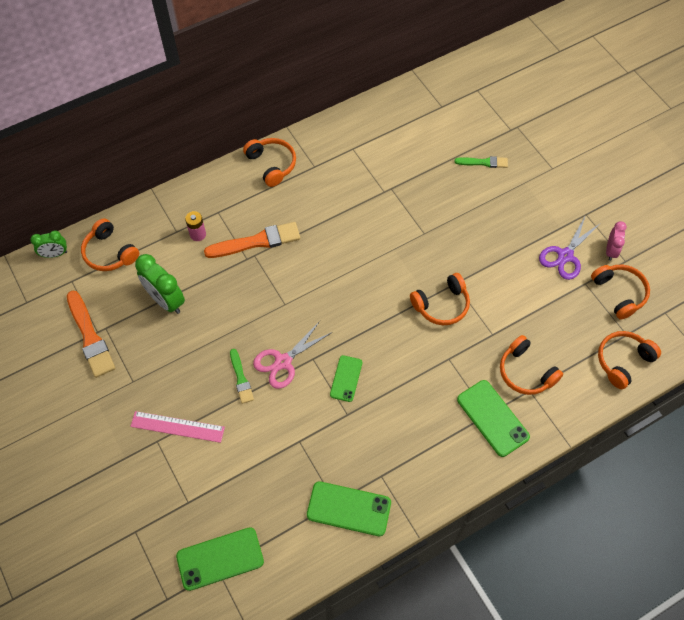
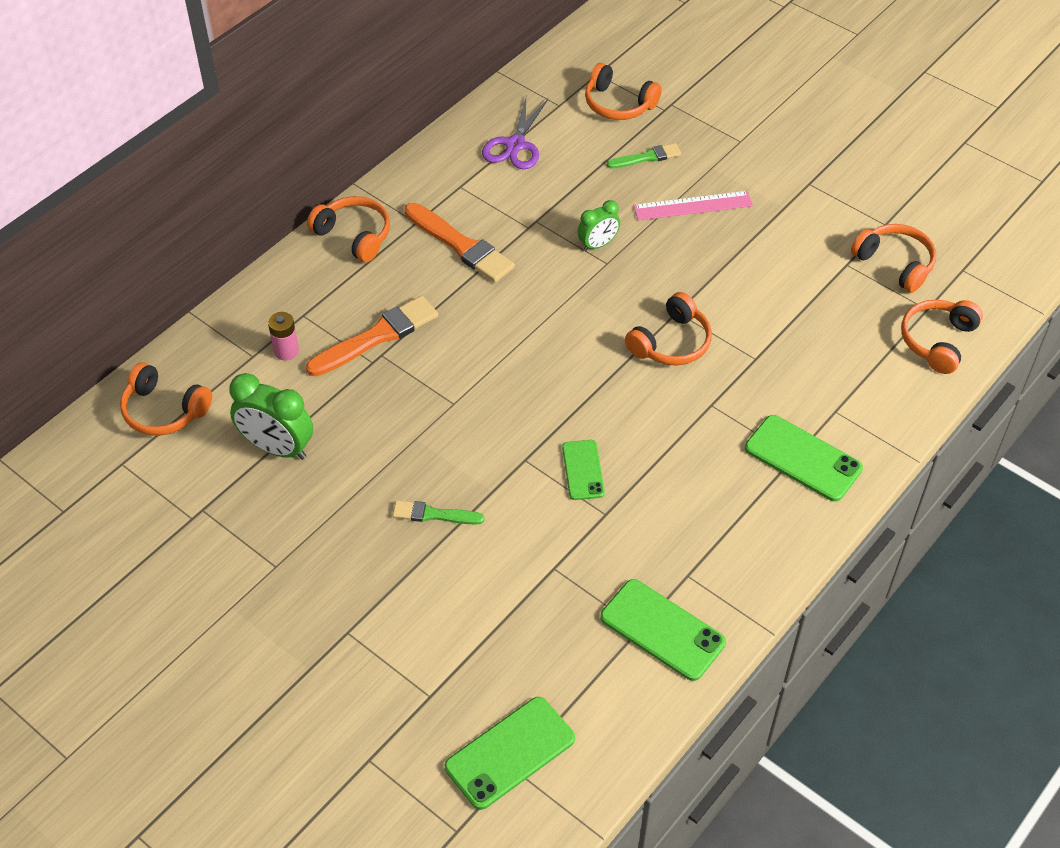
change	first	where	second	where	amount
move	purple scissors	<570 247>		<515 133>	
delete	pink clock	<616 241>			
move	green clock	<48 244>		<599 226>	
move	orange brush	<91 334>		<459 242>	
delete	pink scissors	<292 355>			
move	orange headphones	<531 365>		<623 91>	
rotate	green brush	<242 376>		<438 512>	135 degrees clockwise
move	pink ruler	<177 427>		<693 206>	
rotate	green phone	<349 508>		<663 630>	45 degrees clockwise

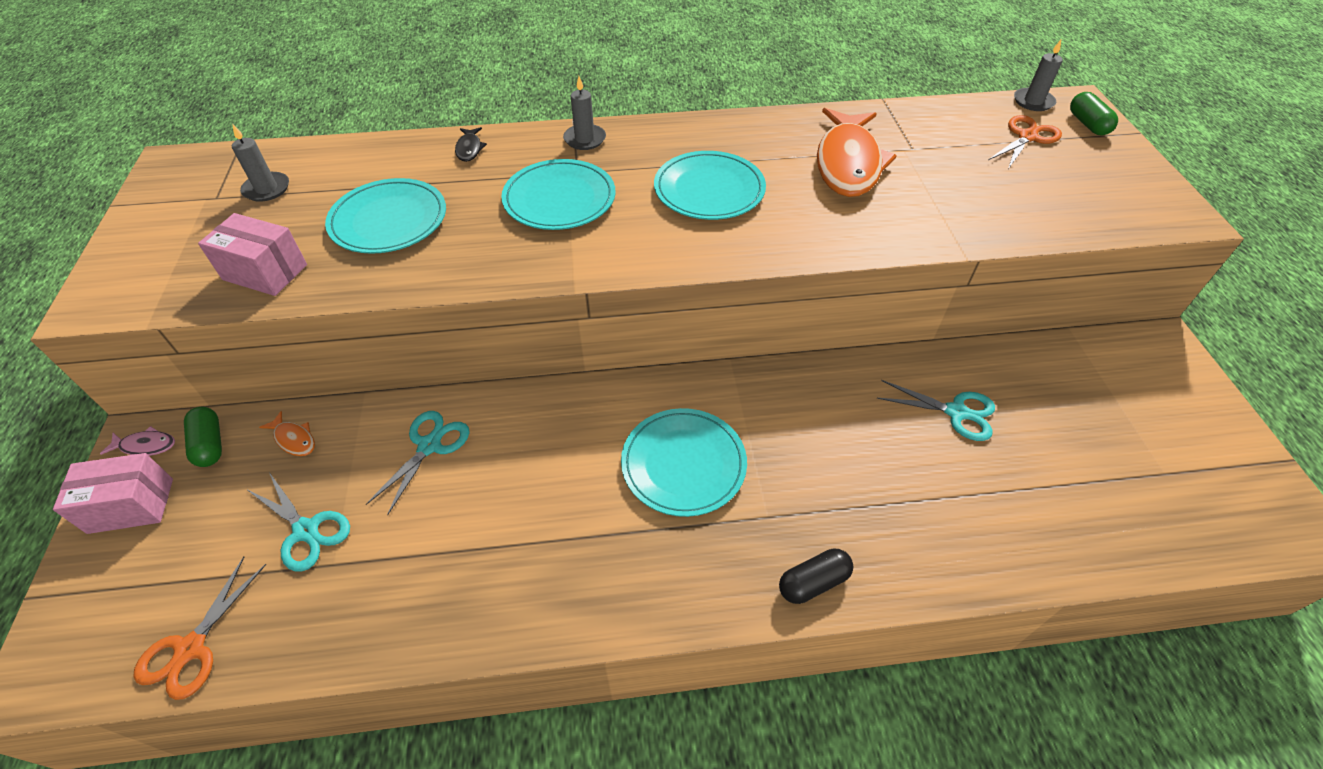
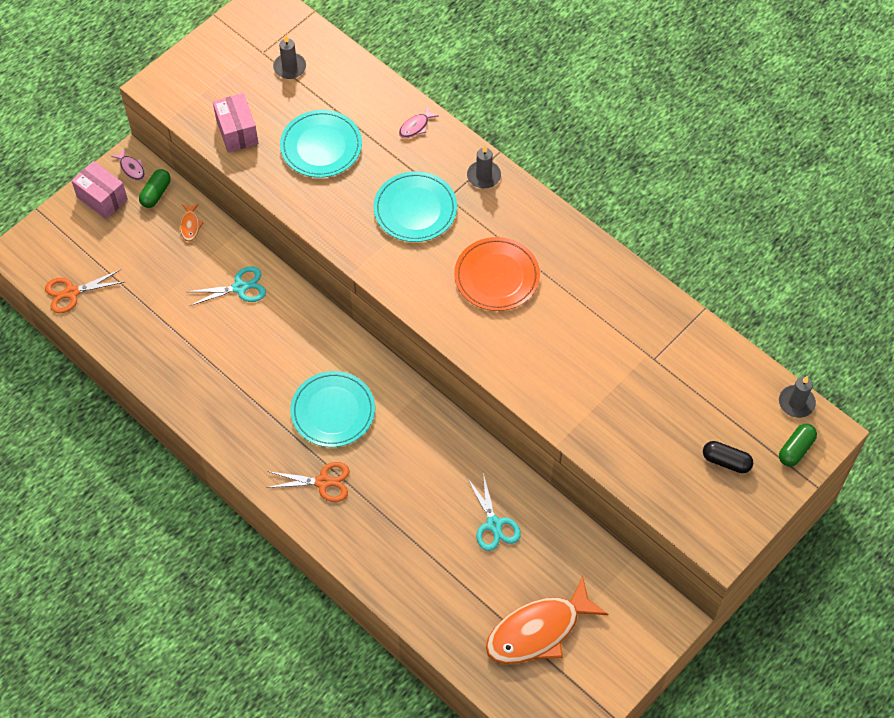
change	first	where	second	where	amount
move	orange fish	<857 152>		<547 620>	
move	orange scissors	<1025 142>		<308 482>	
recolor	black fish	<471 144>	pink fish	<419 122>	
recolor	turquoise plate	<710 185>	orange plate	<497 274>	
delete	turquoise scissors	<299 521>			
move	black capsule	<816 576>		<728 457>	

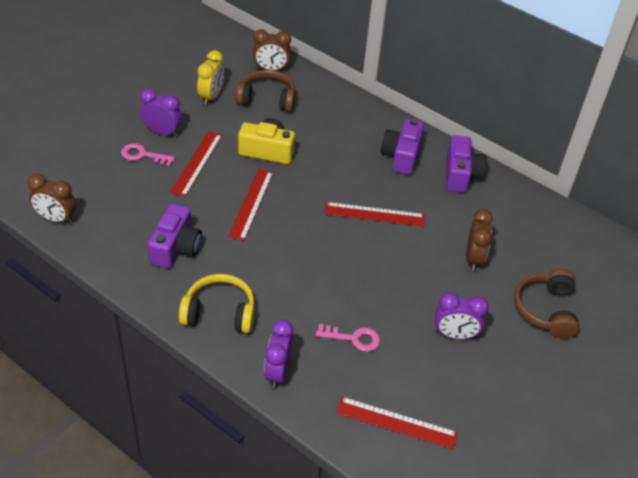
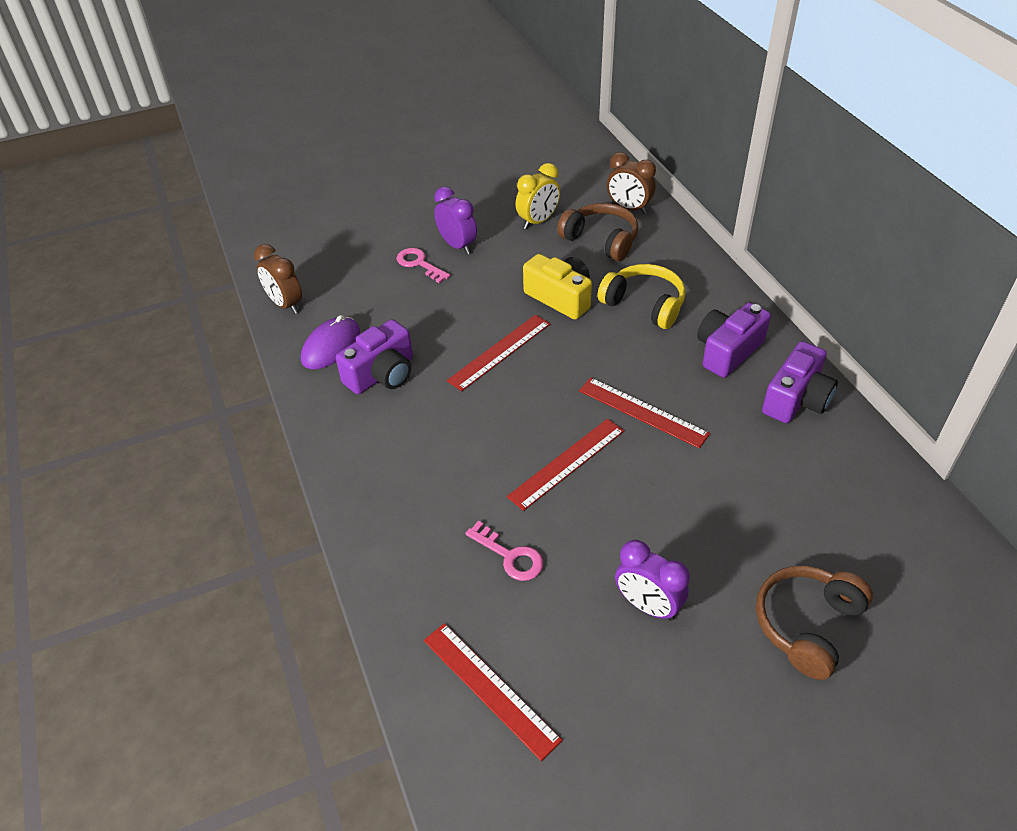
change	first	where	second	where	amount
move	red ruler	<196 164>		<565 465>	
delete	brown clock	<479 240>			
move	yellow headphones	<217 303>		<641 296>	
delete	purple clock	<278 354>			
insert			purple mouse	<330 342>	

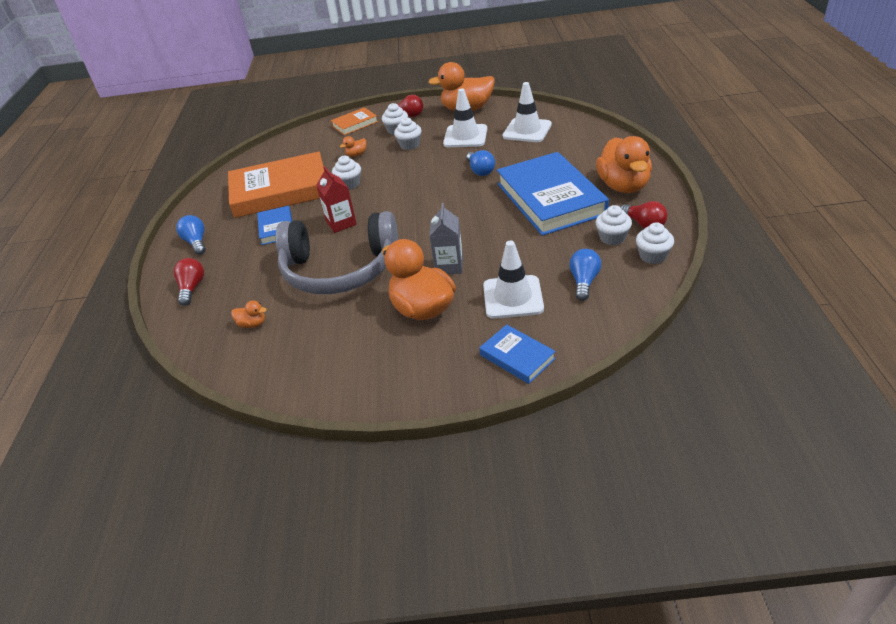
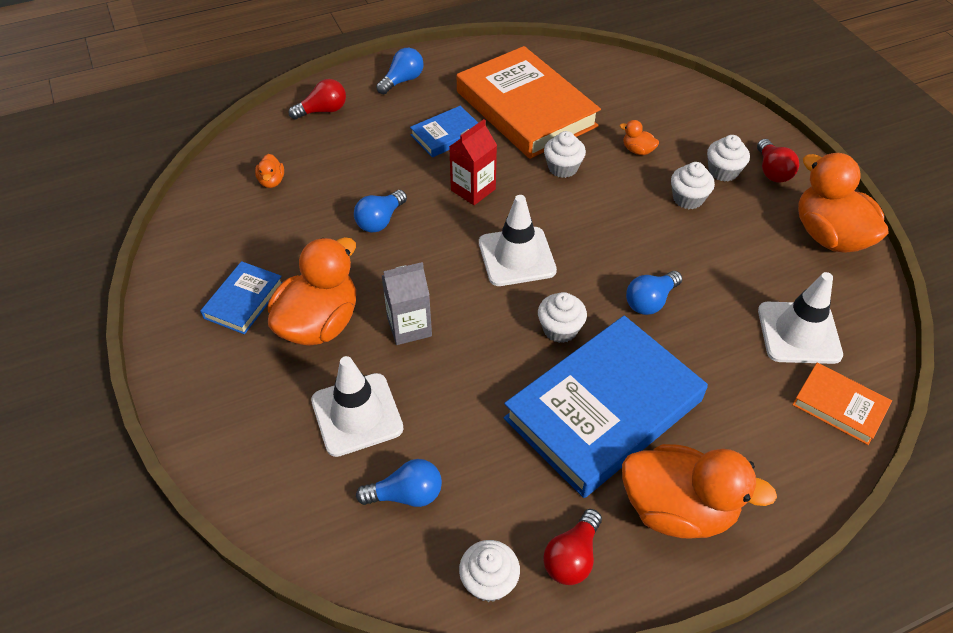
change	first	where	second	where	amount
move	white traffic cone	<465 118>		<518 240>	
move	orange book	<354 121>		<842 404>	
rotate	orange duck	<624 164>		<699 491>	135 degrees counterclockwise
move	white cupcake	<614 225>		<562 317>	
replace	grey headphones	<337 252>	blue light bulb	<380 211>	
move	blue book	<517 354>		<241 297>	

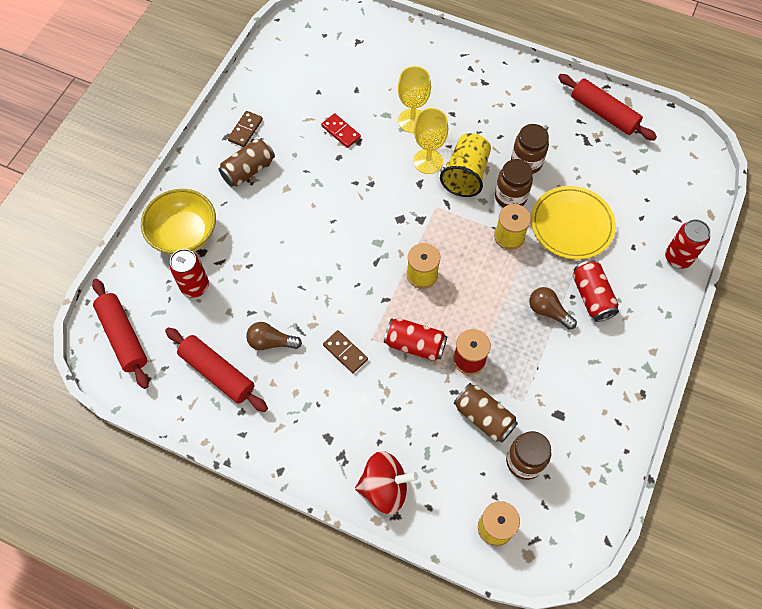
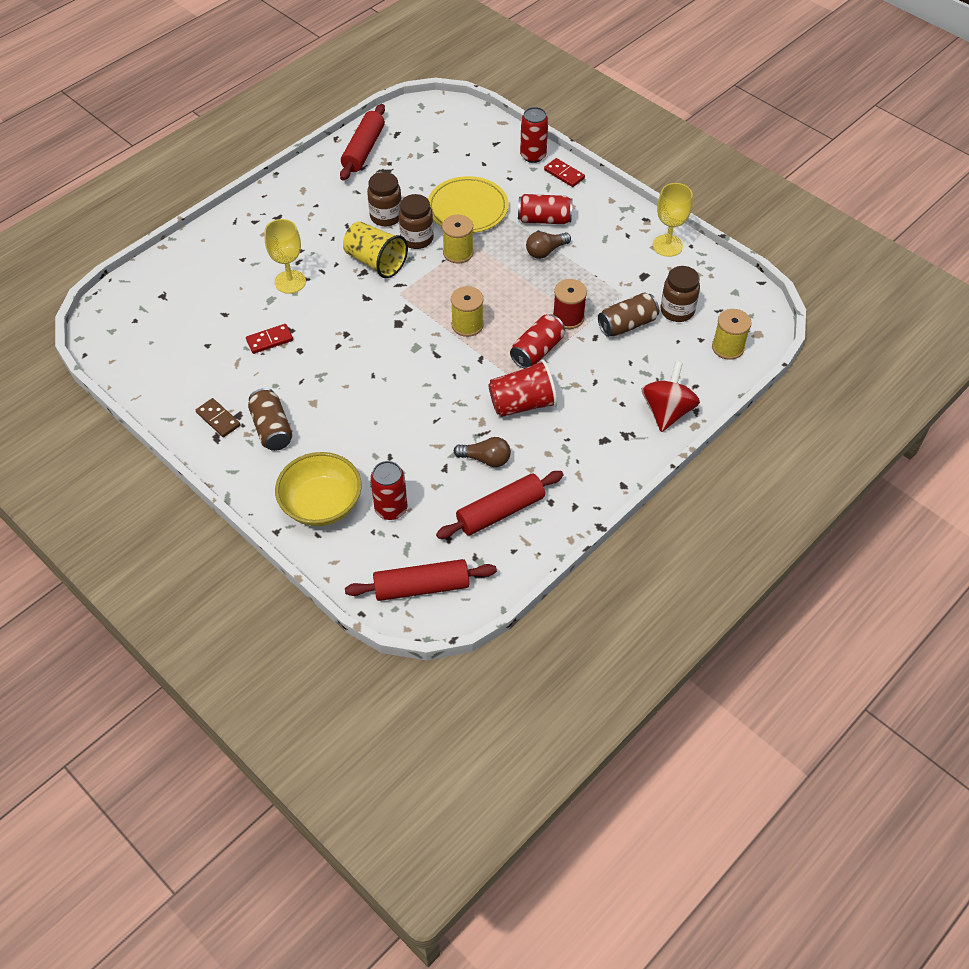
change	first	where	second	where	amount
rotate	red rolling pin	<607 107>		<362 142>	45 degrees counterclockwise
move	yellow goblet	<431 141>		<673 220>	
rotate	brown light bulb	<274 336>		<482 452>	105 degrees counterclockwise
replace	brown domino	<345 351>	red cup	<522 388>	
insert			red domino	<564 172>	

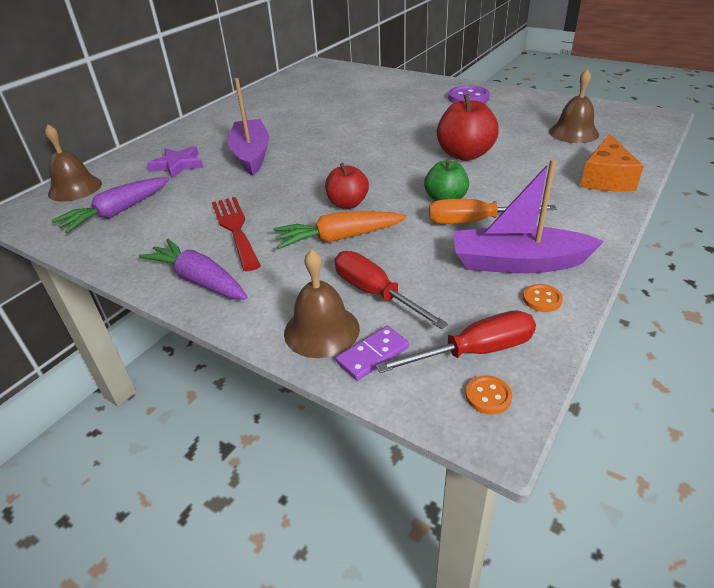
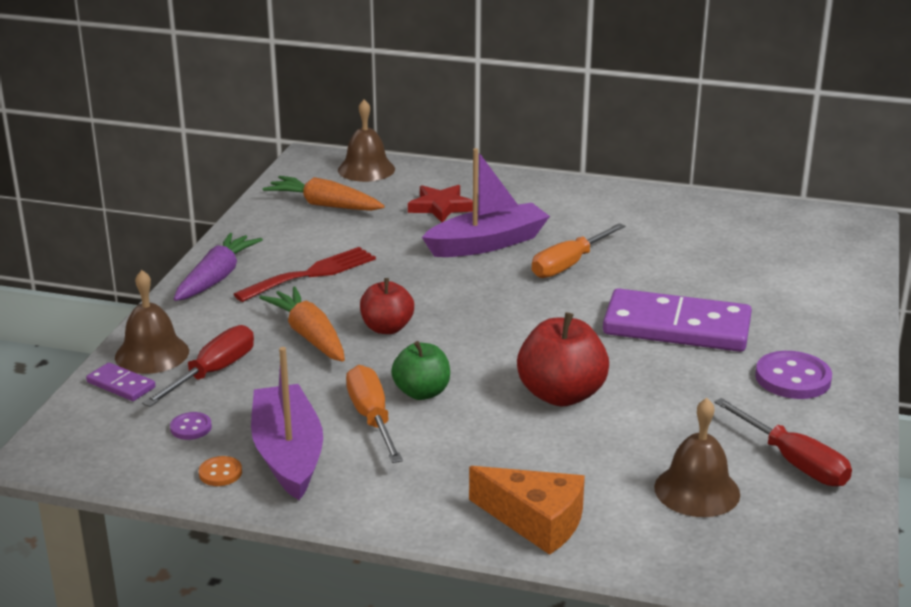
change	first	where	second	where	amount
rotate	orange cheese	<612 163>		<527 510>	150 degrees counterclockwise
recolor	purple star	<175 162>	red star	<440 203>	
recolor	purple carrot	<110 205>	orange carrot	<324 193>	
move	red screwdriver	<456 342>		<783 442>	
delete	orange button	<489 395>			
insert			orange screwdriver	<578 250>	
insert			purple domino	<677 320>	
insert			purple button	<191 426>	

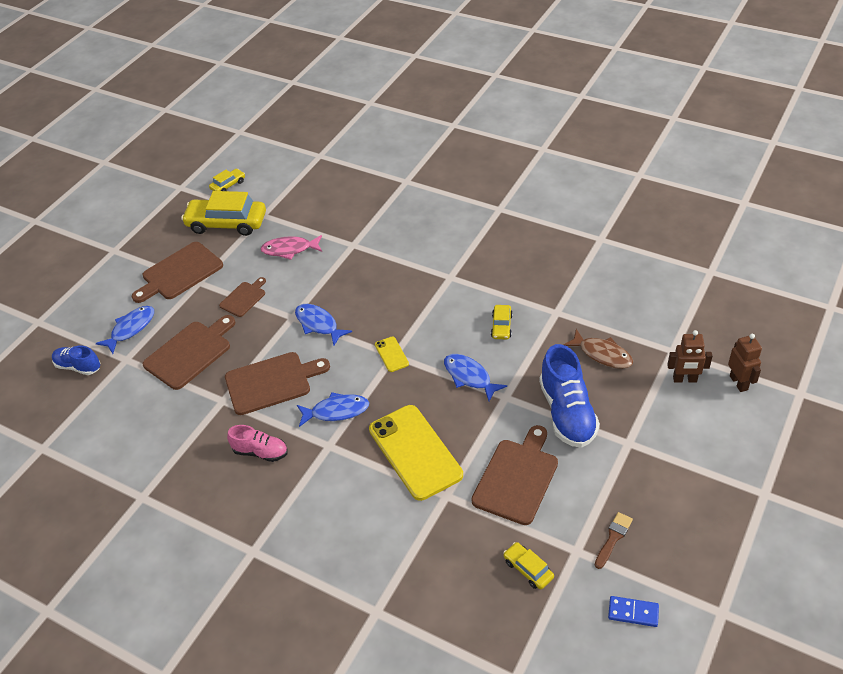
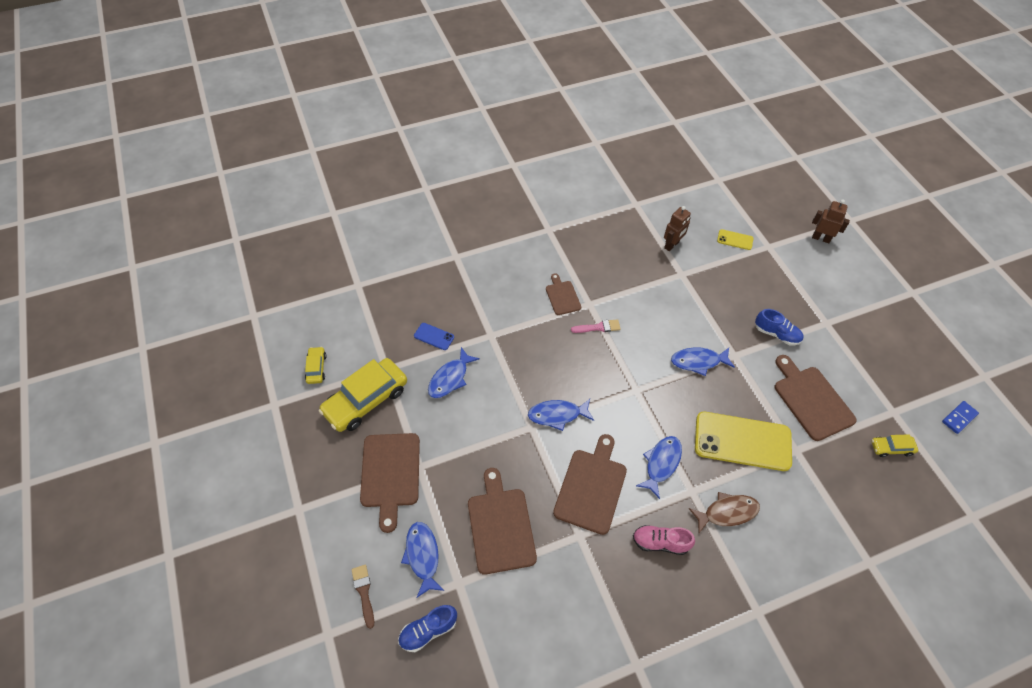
change	first	where	second	where	amount
recolor	pink fish	<291 247>	blue fish	<454 372>	
move	brown cutting board	<242 297>		<563 294>	
delete	yellow car	<502 322>			
move	brown fish	<598 349>		<724 512>	
move	brown robot	<689 356>		<677 228>	
move	yellow phone	<392 354>		<735 239>	
resize	blue shoe	<569 396>		<779 327>	x0.58
rotate	pink shoe	<257 443>		<664 540>	135 degrees counterclockwise
move	brown brush	<614 540>		<362 597>	
insert			pink brush	<596 326>	
insert			blue phone	<434 336>	

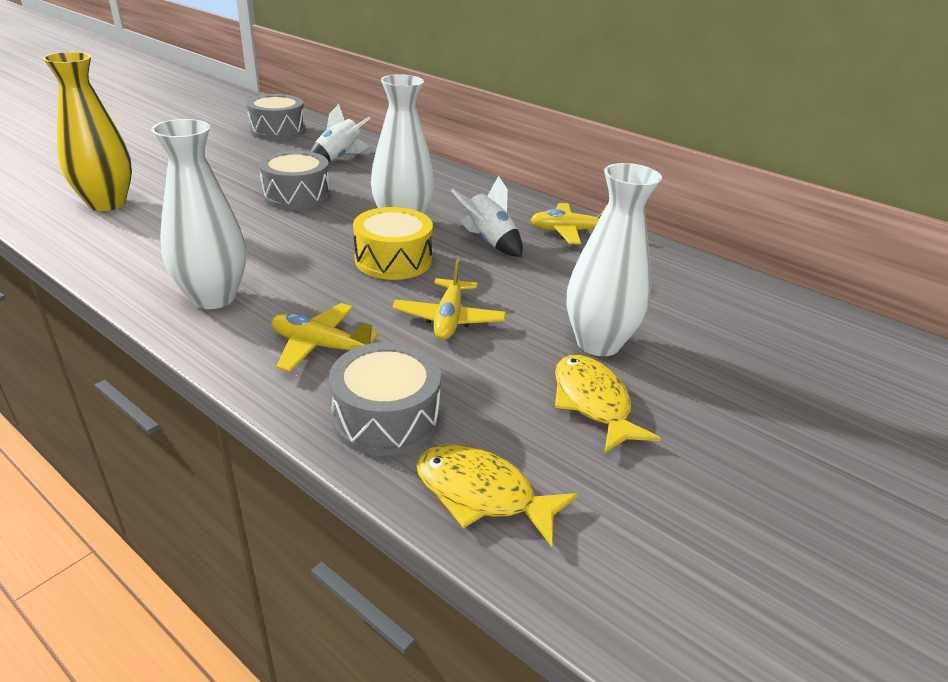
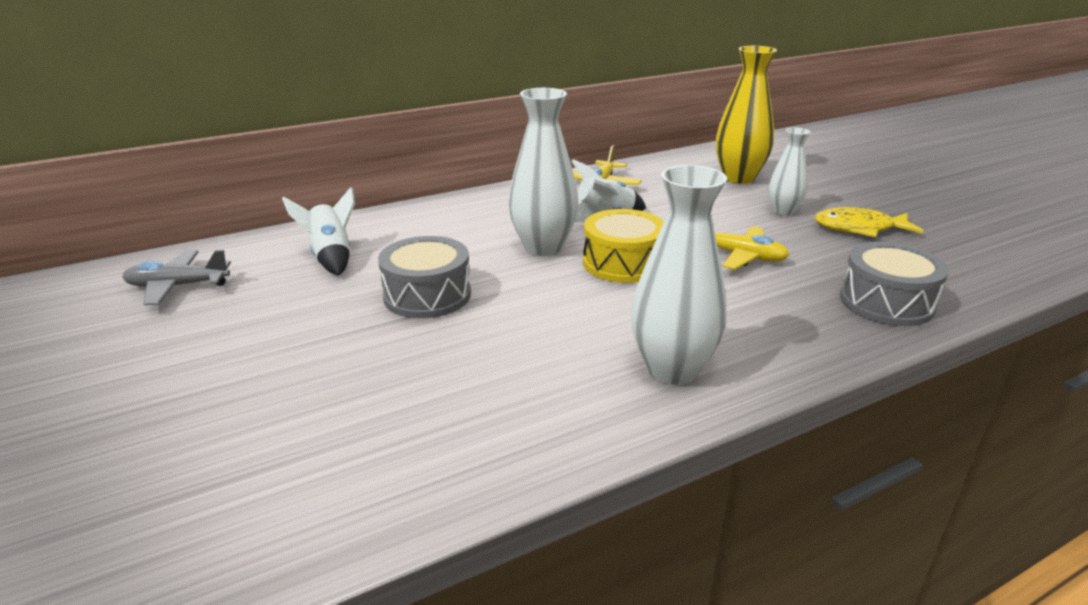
change	first	where	second	where	amount
move	yellow vase	<87 131>		<746 115>	
replace	grey drum	<276 117>	grey plane	<176 277>	
resize	white vase	<614 259>		<789 171>	x0.60
delete	yellow plane	<325 337>			
delete	yellow fish	<497 496>			

